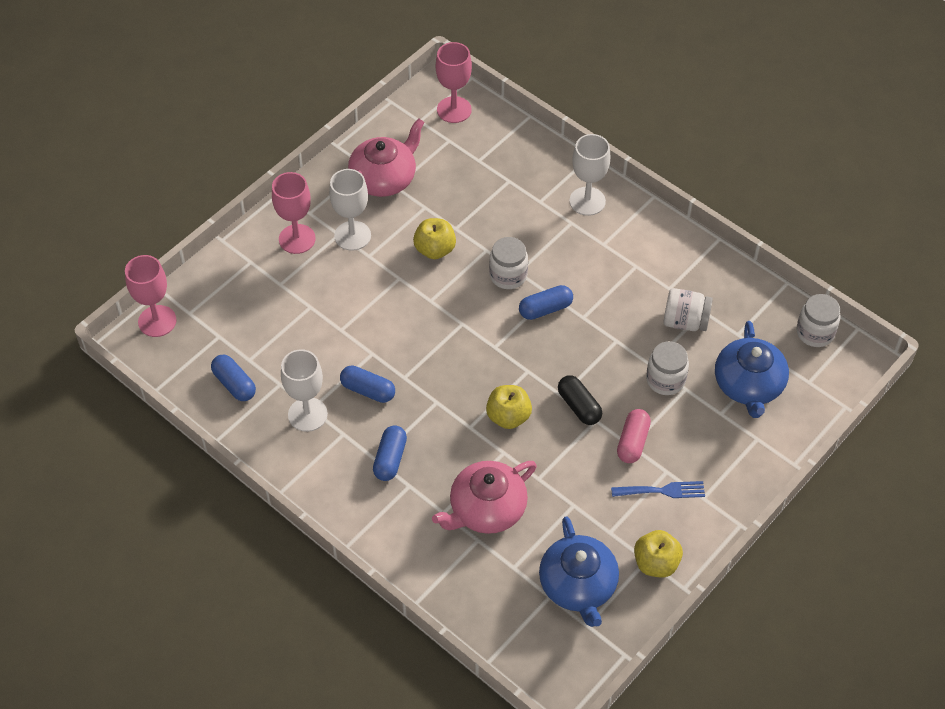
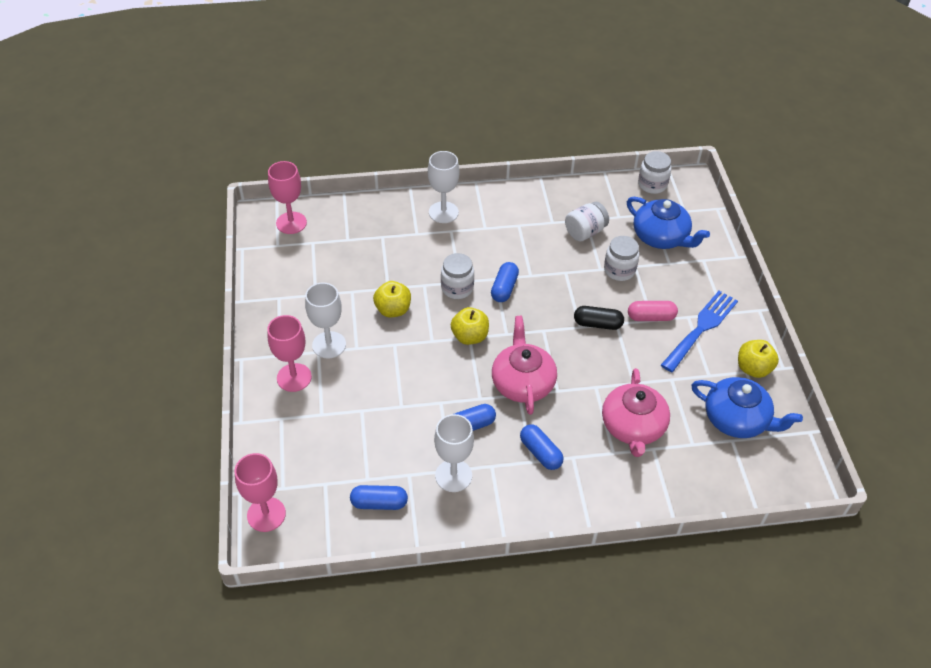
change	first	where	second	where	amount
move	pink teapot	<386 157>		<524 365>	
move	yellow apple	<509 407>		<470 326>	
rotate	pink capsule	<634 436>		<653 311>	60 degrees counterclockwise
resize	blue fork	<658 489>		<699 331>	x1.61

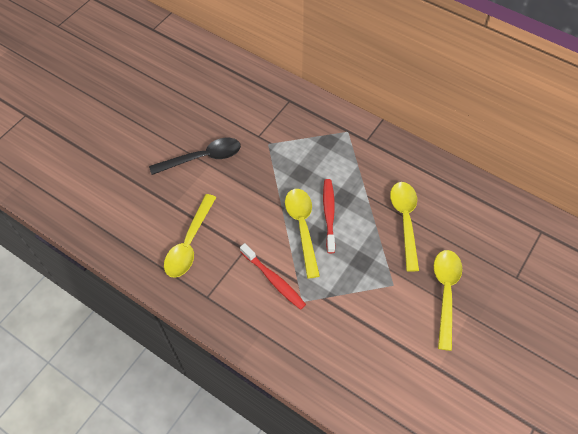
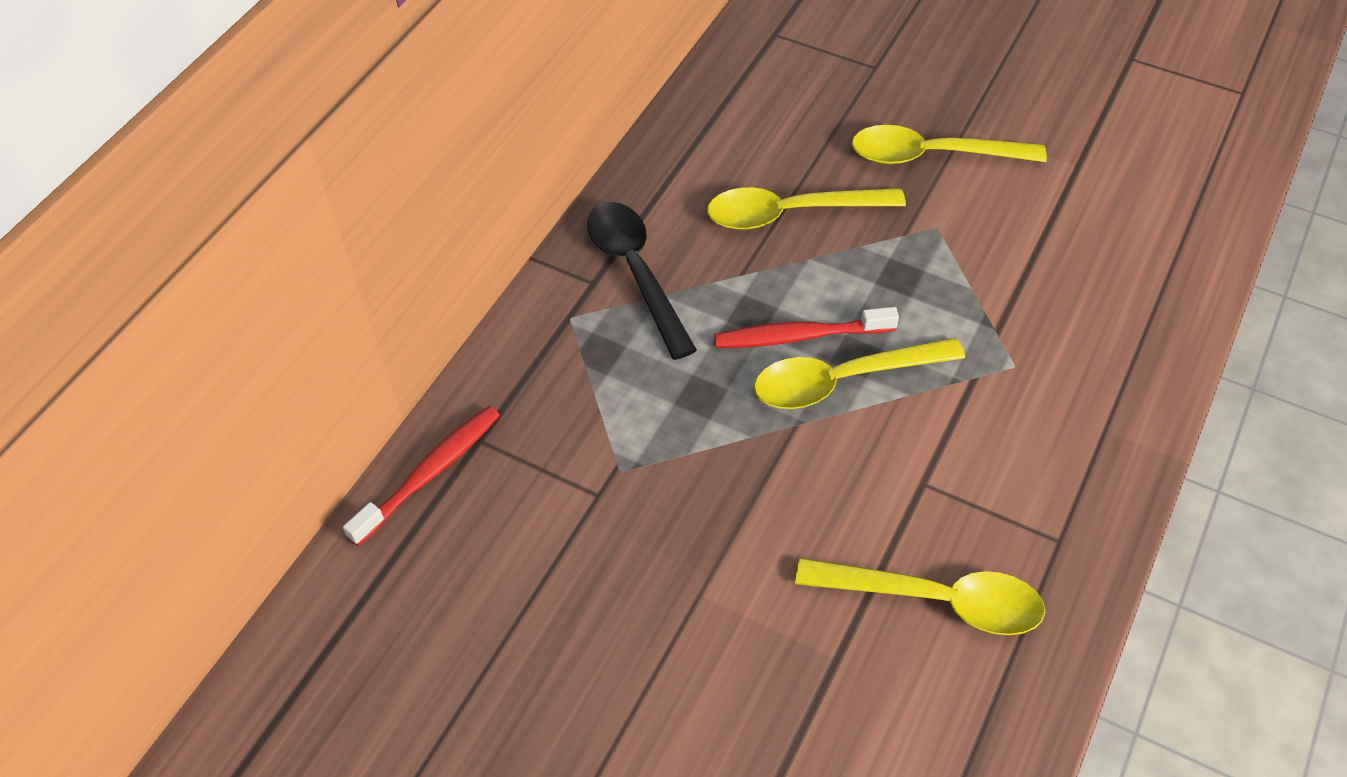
change	first	where	second	where	amount
move	black spoon	<195 156>		<642 281>	
move	red toothbrush	<273 276>		<421 476>	

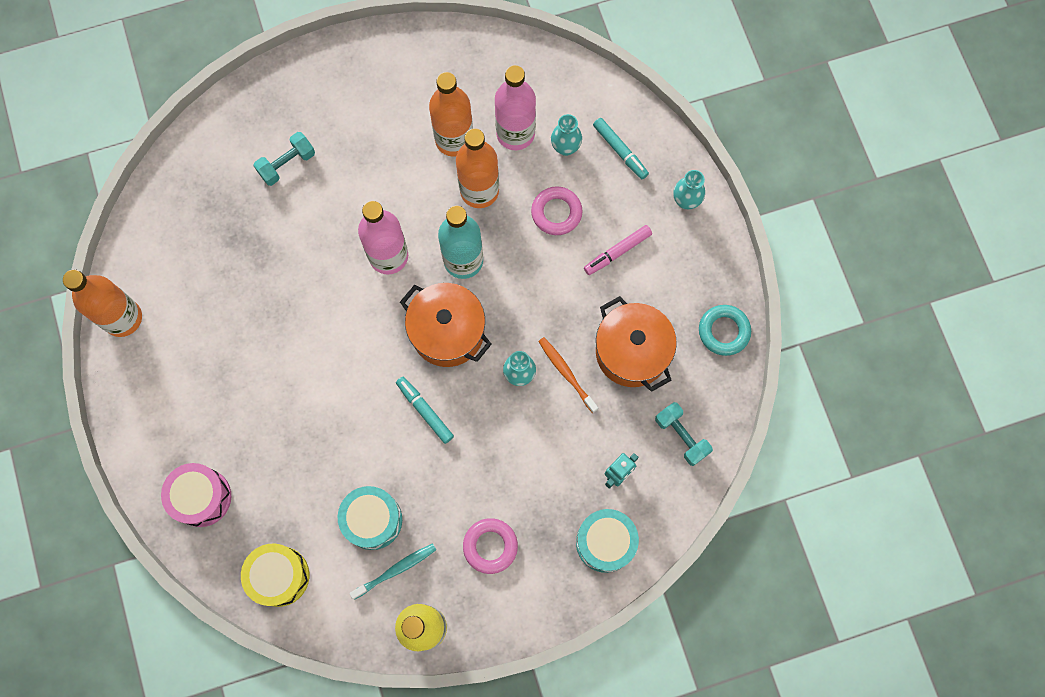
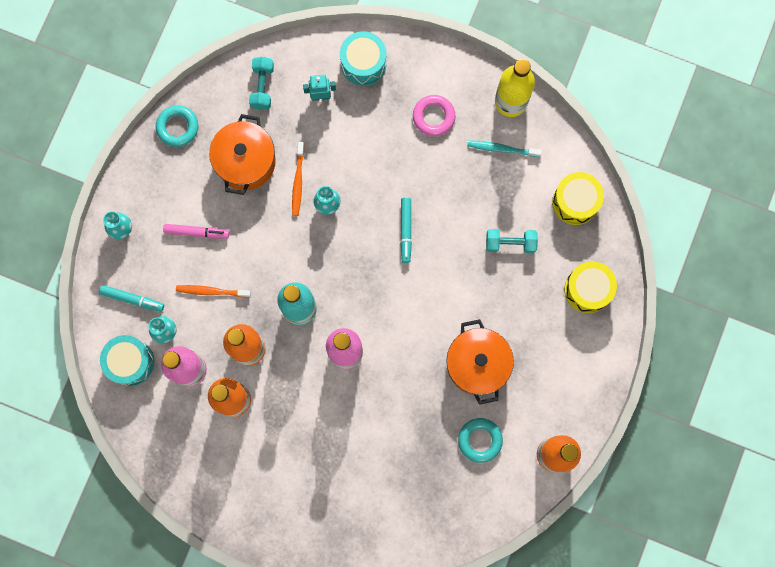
change	first	where	second	where	amount
rotate	turquoise marker	<621 148>		<131 298>	105 degrees clockwise
move	turquoise dumbbell	<284 159>		<512 241>	
replace	pink ring	<556 211>	orange toothbrush	<213 291>	
move	orange pot	<446 325>		<480 362>	
recolor	pink drum	<196 495>	yellow drum	<590 287>	
move	turquoise drum	<370 518>		<127 360>	
insert			turquoise ring	<480 440>	

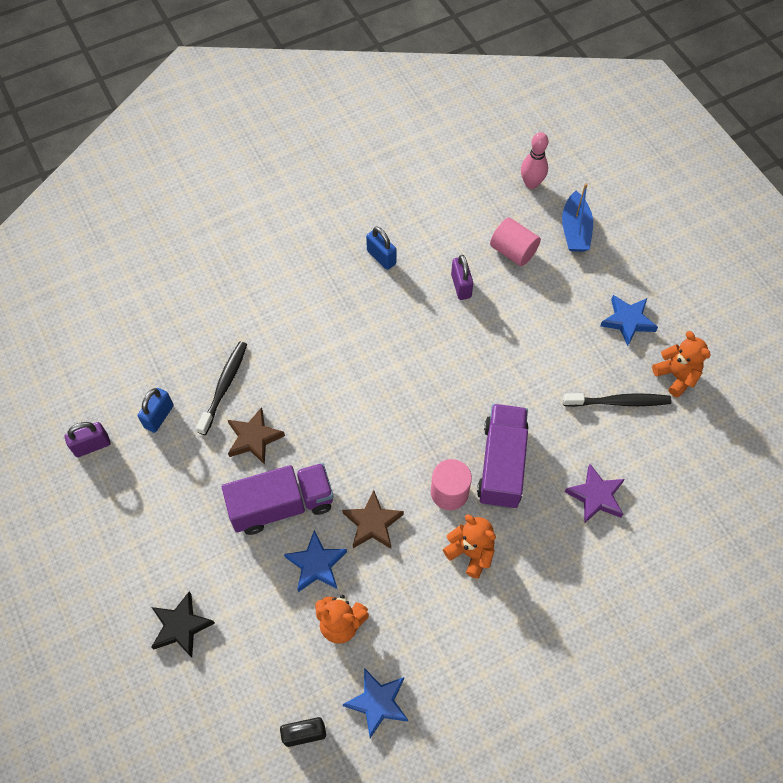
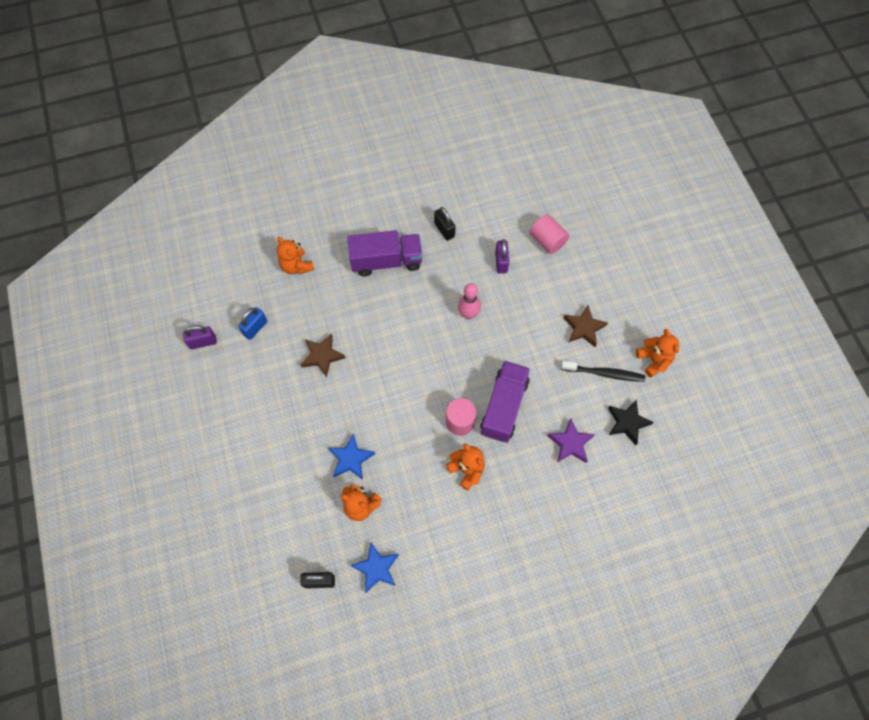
change	first	where	second	where	amount
move	pink bowling pin	<534 160>		<469 301>	
delete	blue boat	<577 217>			
recolor	blue padlock	<381 248>	black padlock	<444 224>	
delete	blue star	<629 320>			
delete	black toothbrush	<221 388>			
move	purple truck	<278 499>		<385 253>	
move	brown star	<373 519>		<585 326>	
move	black star	<183 624>		<631 422>	
insert			orange teddy bear	<295 255>	

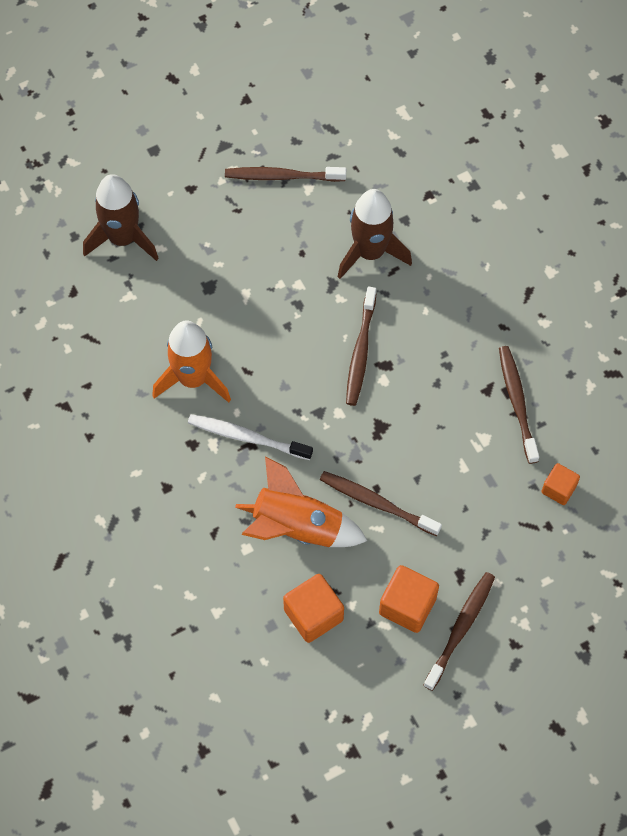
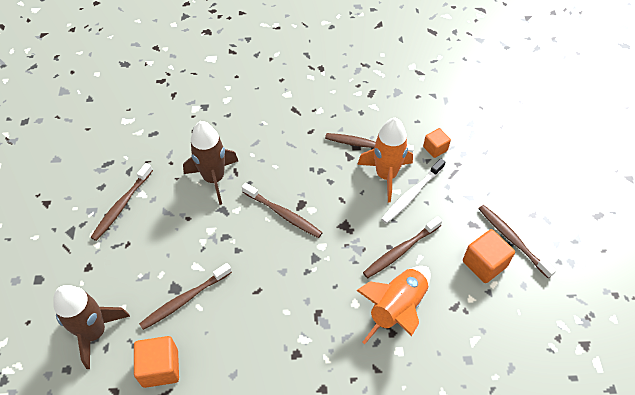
change	first	where	second	where	amount
move	orange rocket	<191 361>		<385 159>	
move	white toothbrush	<250 437>		<413 191>	
move	orange cube	<313 608>		<156 362>	
insert			brown toothbrush	<185 296>	

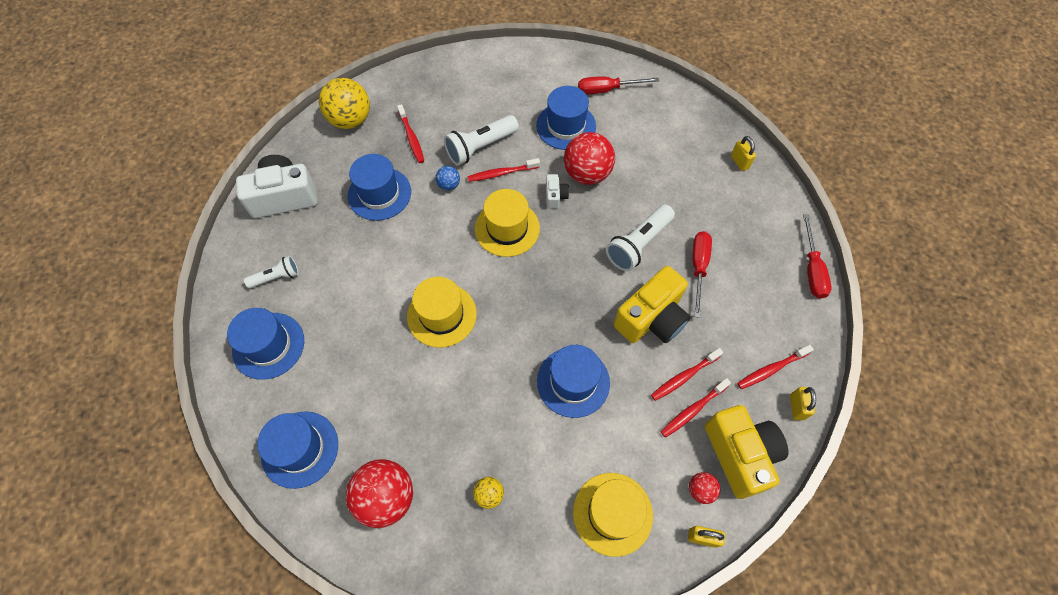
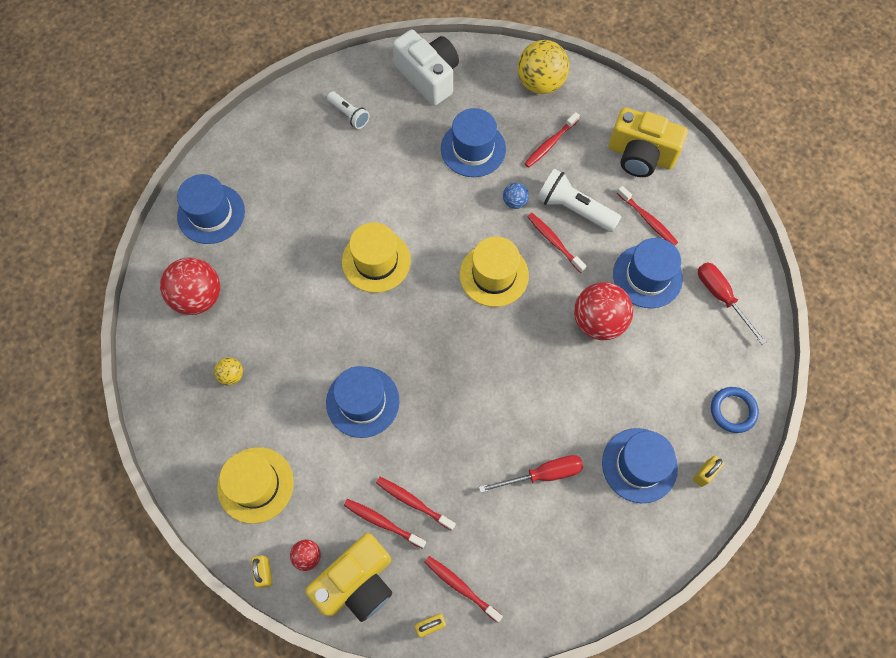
change	first	where	second	where	amount
delete	white camera	<557 191>			
delete	white flashlight	<640 238>			
delete	red screwdriver	<817 256>			
move	yellow camera	<652 304>		<648 142>	
move	blue hat	<265 344>		<640 465>	
insert			red toothbrush	<647 216>	
insert			blue ring	<735 410>	

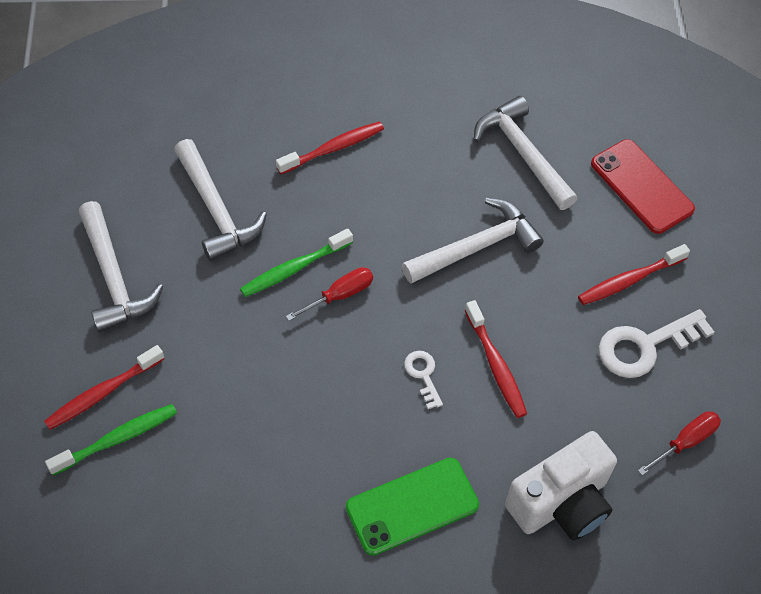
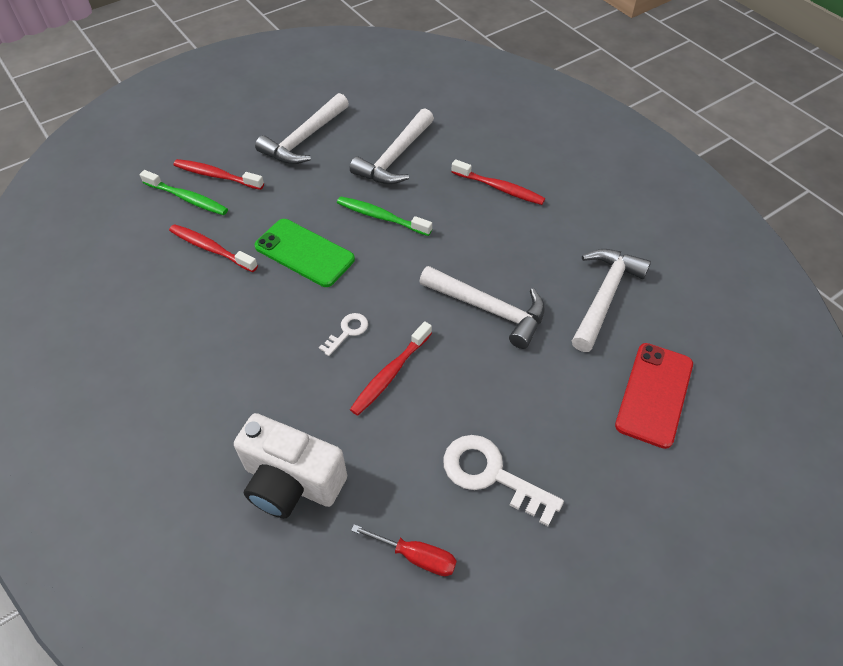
change	first	where	second	where	amount
move	red toothbrush	<634 274>		<213 248>	
delete	red screwdriver	<329 294>			
move	green phone	<412 507>		<305 253>	

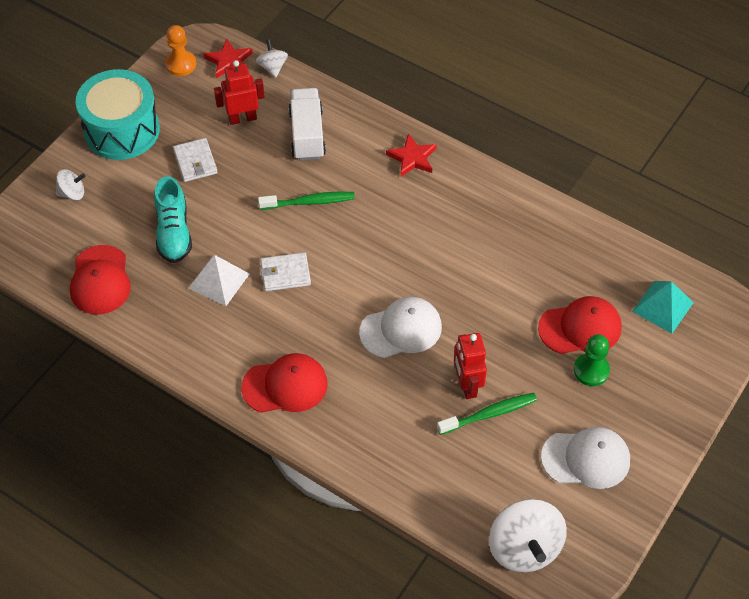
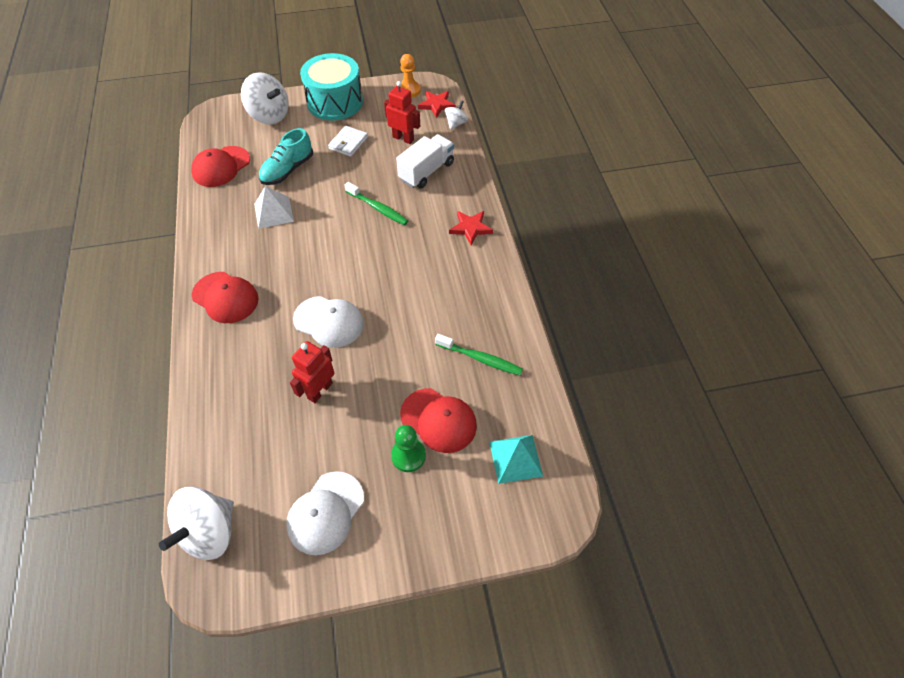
change	first	where	second	where	amount
resize	white spinning top	<70 184>		<265 98>	x1.94
delete	white wallet	<285 271>			
move	green toothbrush	<487 414>		<479 355>	
rotate	white cap	<585 458>		<325 513>	75 degrees clockwise

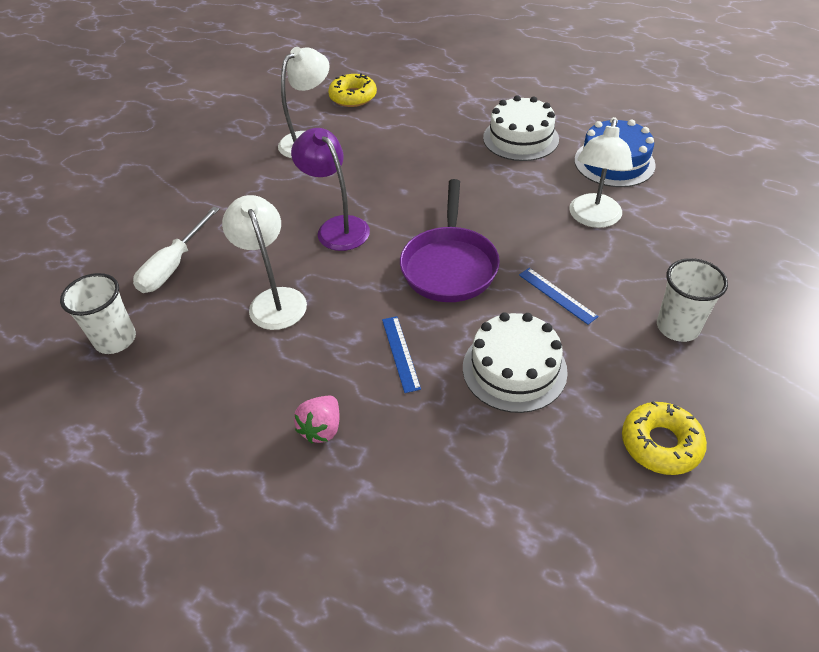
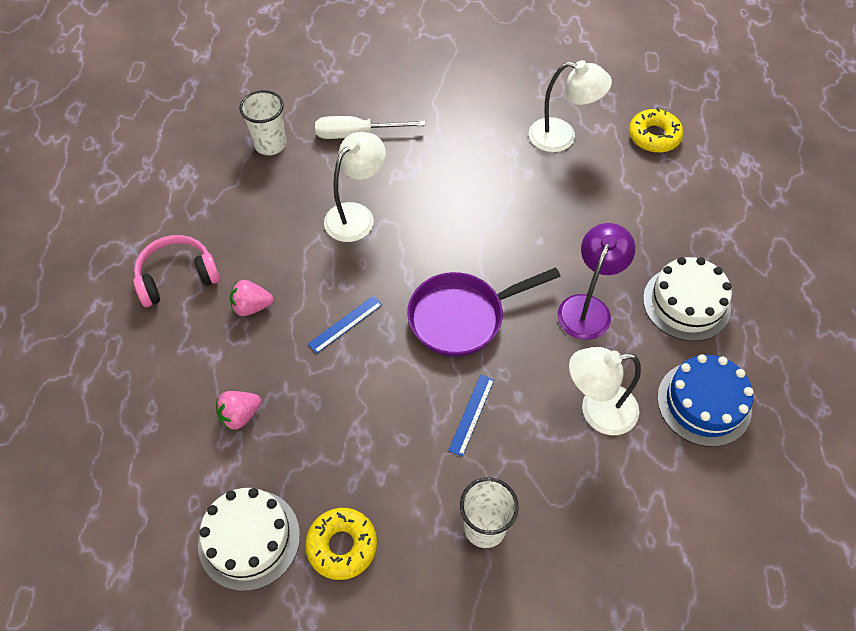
change	first	where	second	where	amount
move	purple lamp	<330 189>		<596 281>	
move	white cake	<515 362>		<249 539>	
insert			pink headphones	<176 271>	
insert			pink strawberry	<239 410>	

